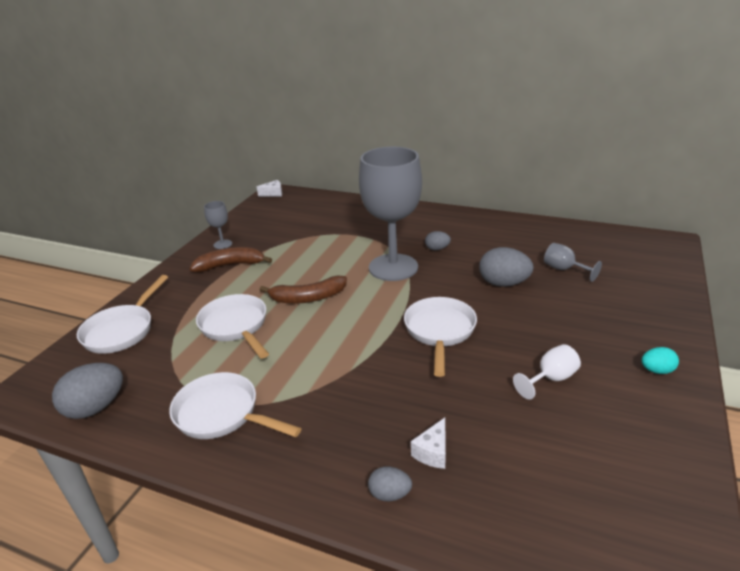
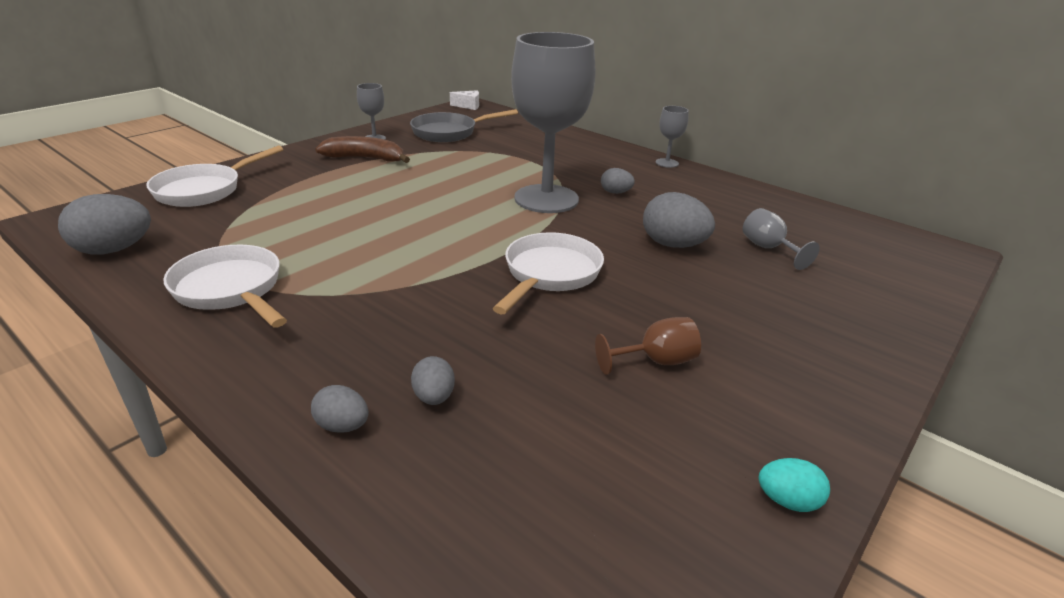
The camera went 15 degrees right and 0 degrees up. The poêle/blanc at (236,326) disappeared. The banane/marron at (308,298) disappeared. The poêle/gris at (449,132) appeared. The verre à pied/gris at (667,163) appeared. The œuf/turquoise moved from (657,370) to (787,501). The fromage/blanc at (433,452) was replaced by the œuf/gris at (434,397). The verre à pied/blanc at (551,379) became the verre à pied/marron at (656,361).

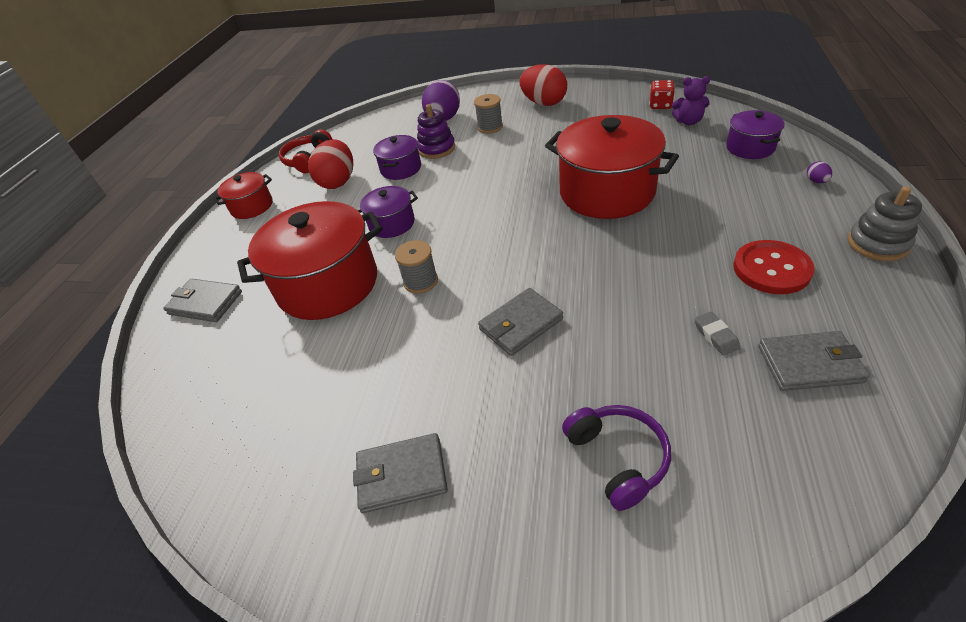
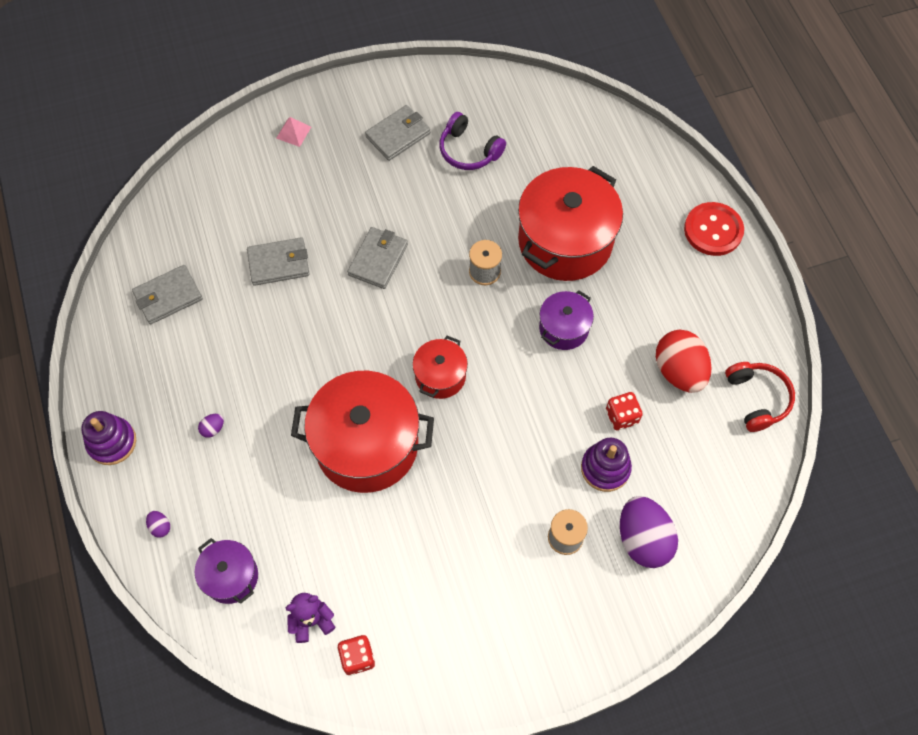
The camera went 145 degrees right and 20 degrees up. The œuf/rouge at (544,103) disappeared. The gomme/gris at (715,336) disappeared. The œuf/violet at (213,429) appeared. The pyramide/rose at (293,132) appeared. The portefeuille/gris moved from (205,303) to (279,263). The marmite/rouge moved from (252,206) to (440,376). The casque audio/violet moved from (618,458) to (468,151). The bouton/rouge moved from (771,269) to (713,230). The marmite/violet at (401,169) was replaced by the dé/rouge at (621,416). The jouet à empiler/gris at (877,244) became the jouet à empiler/violet at (112,442).

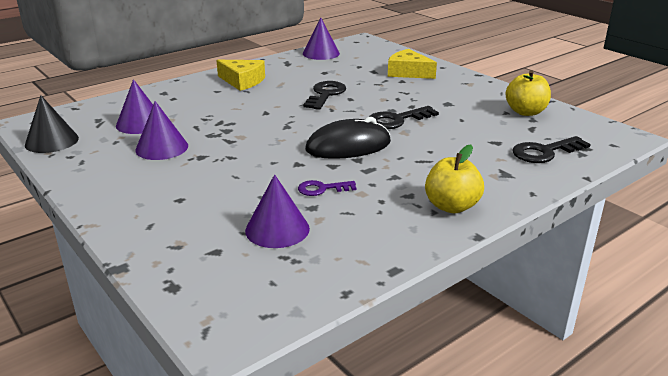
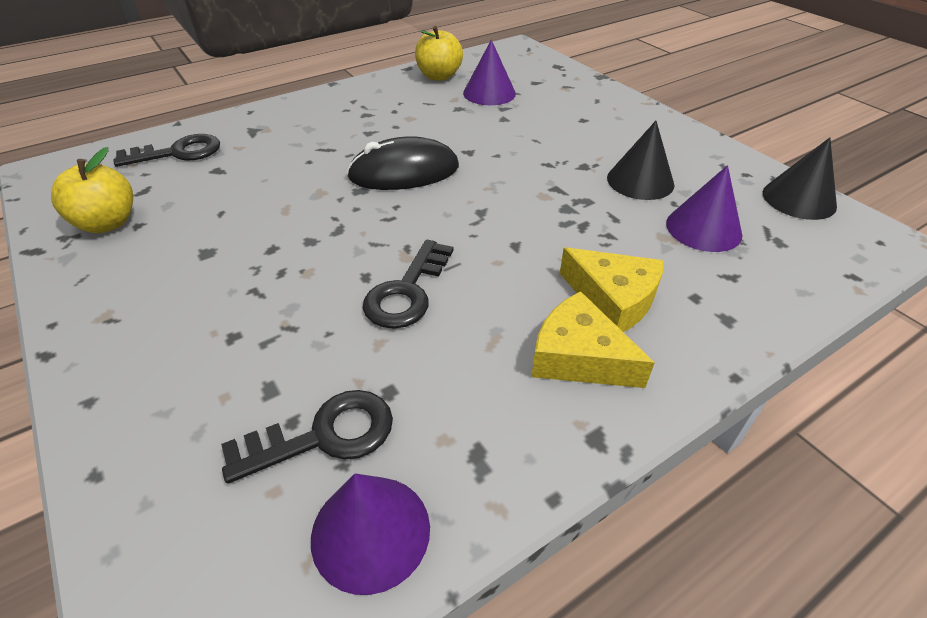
The camera went 175 degrees left and 15 degrees up. The clé/violet at (322,189) disappeared. The clé/noir moved from (397,120) to (324,436). The fromage/jaune moved from (408,72) to (613,299). The pomme/jaune moved from (451,206) to (439,76). The cône/violet at (162,148) became the cône/noir at (640,181).

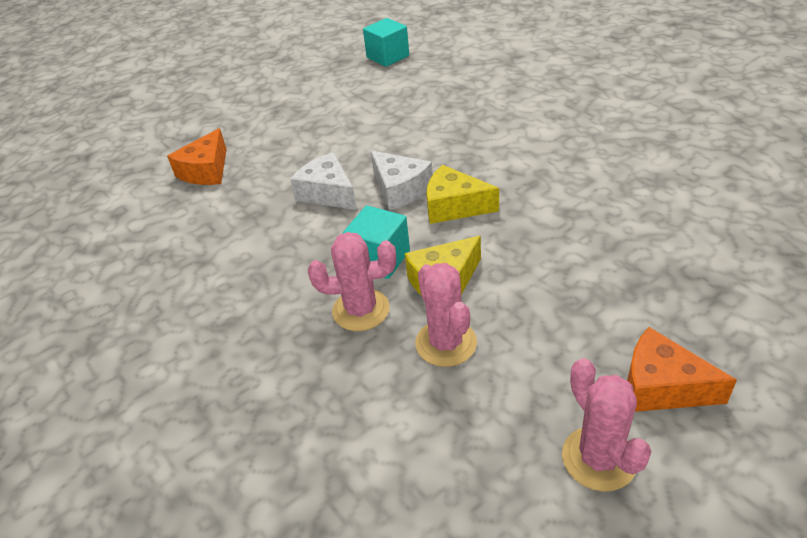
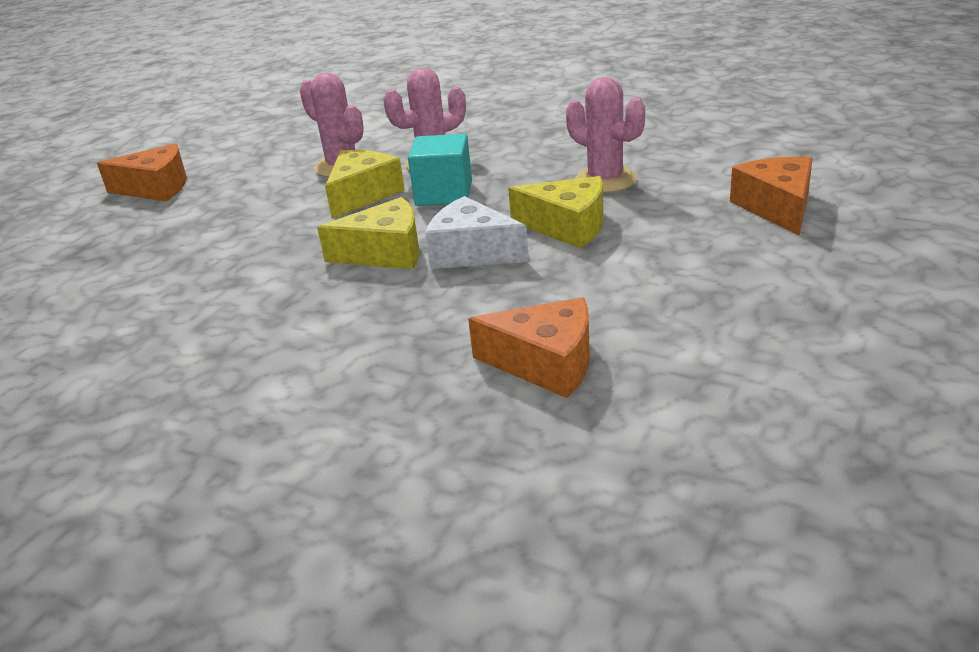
The camera went 155 degrees right and 10 degrees down. The cube/turquoise at (388,57) disappeared. The fromage/orange at (546,363) appeared. The cactus/rose moved from (599,458) to (605,180). The fromage/blanc at (328,193) became the fromage/jaune at (567,226).

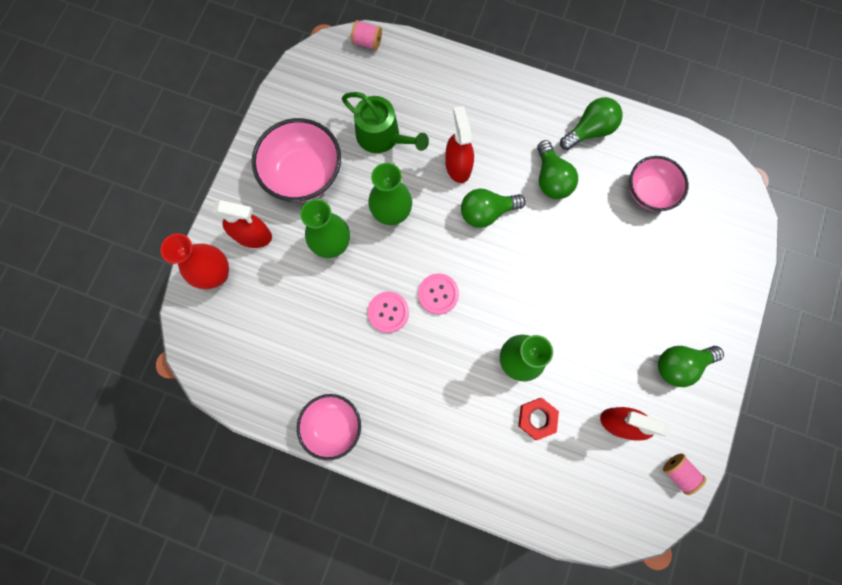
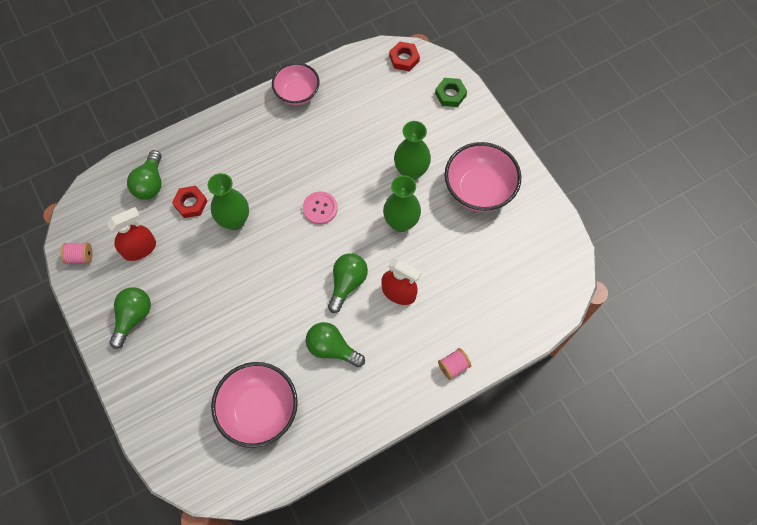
The camera went 130 degrees right and 10 degrees down. The vaporisateur/rouge at (253,235) disappeared. The arrosoir/vert at (382,136) disappeared. The bouton/rose at (388,312) disappeared. The écrou/rouge at (404,59) appeared. The bobine/rose moved from (367,42) to (453,366). The ampoule/vert moved from (589,130) to (150,183). The vase/rouge at (216,274) was replaced by the écrou/vert at (450,94). The bol/rose at (649,192) changed to 1.50 times the size.

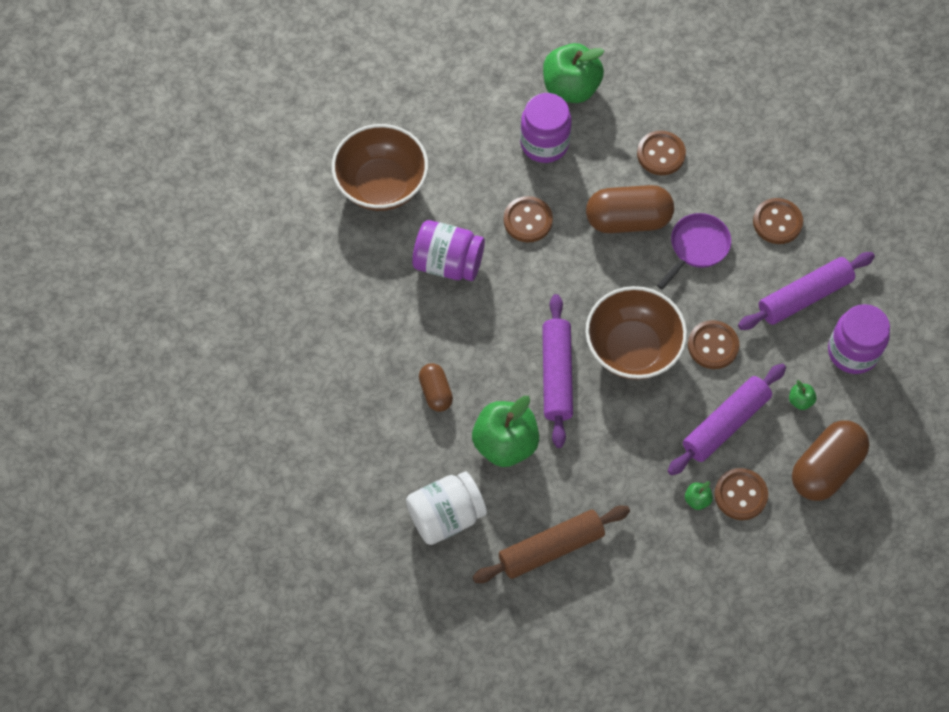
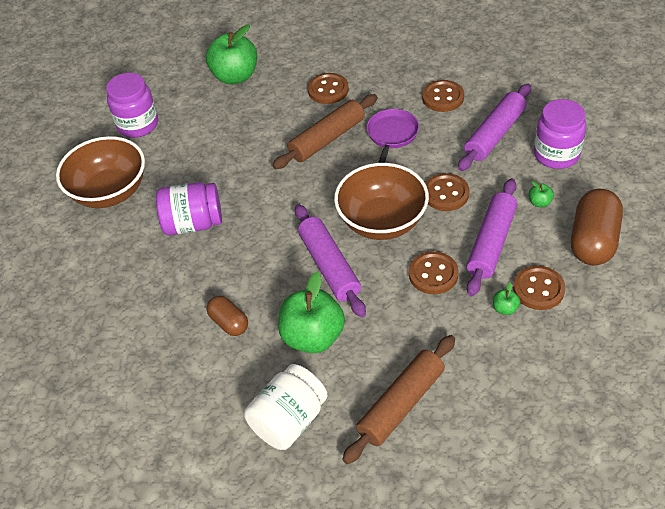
The camera went 20 degrees left and 15 degrees down. The bouton/marron moved from (528,220) to (433,274). The bocal/violet moved from (544,143) to (138,125). The gélule/marron at (628,220) was replaced by the rouleau à pâtisserie/marron at (327,139).

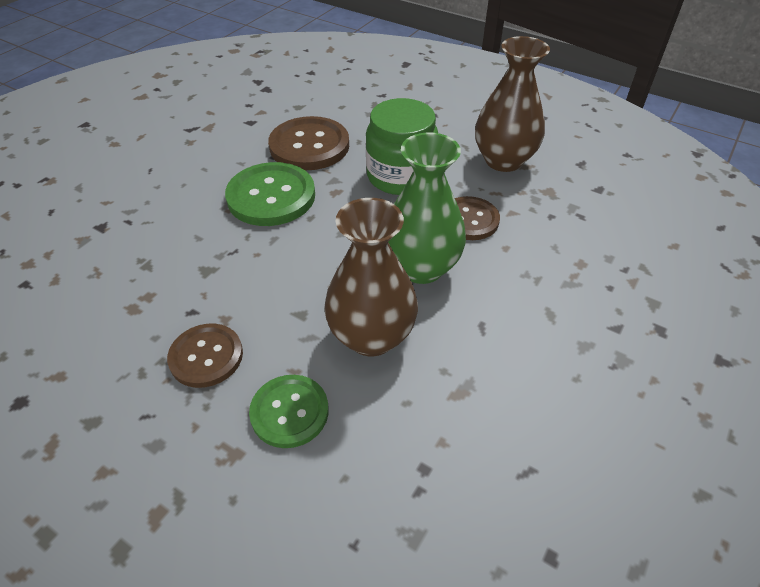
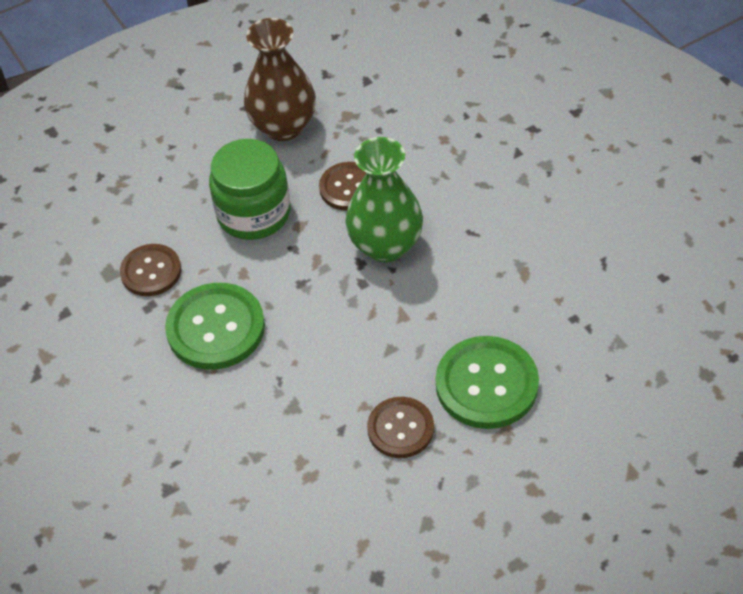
The camera went 60 degrees left and 5 degrees up. The vase/marron at (371,336) disappeared. The bouton/vert at (289,412) changed to 1.56 times the size. The bouton/marron at (309,146) changed to 0.64 times the size.

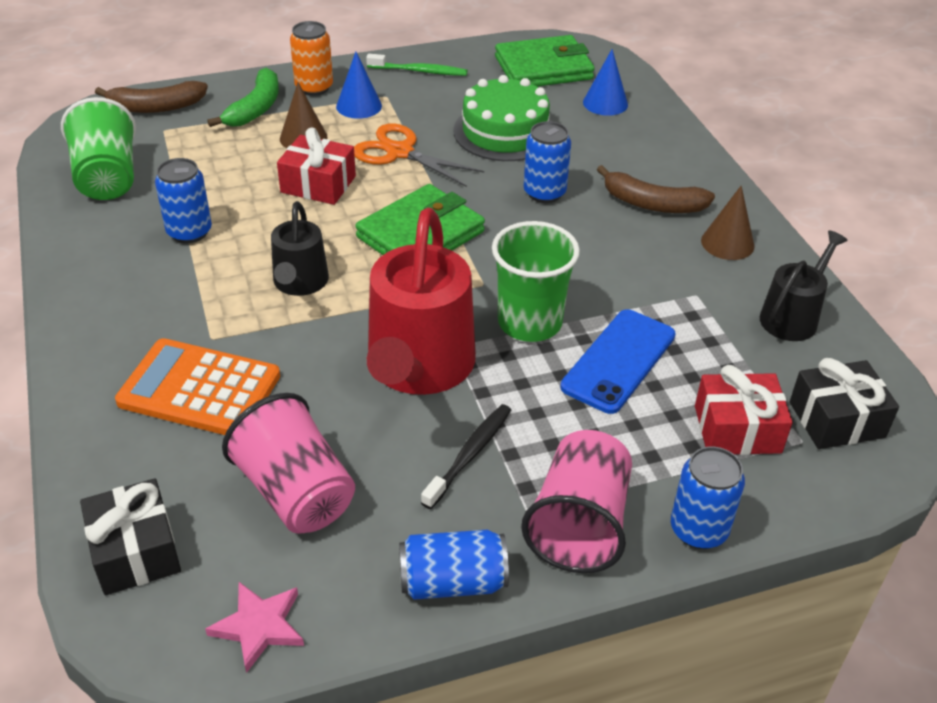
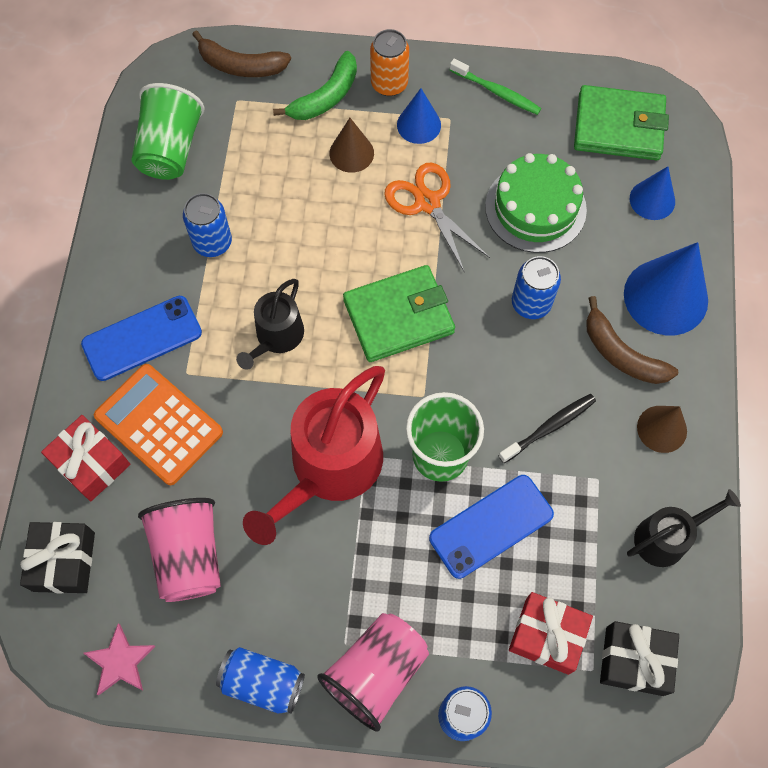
The camera went 25 degrees right and 25 degrees up. The téléphone/bleu at (142,338) appeared. The cône/bleu at (665,297) appeared. The cadeau/rouge moved from (318,184) to (91,463). The brosse à dents/noir moved from (470,455) to (549,427).

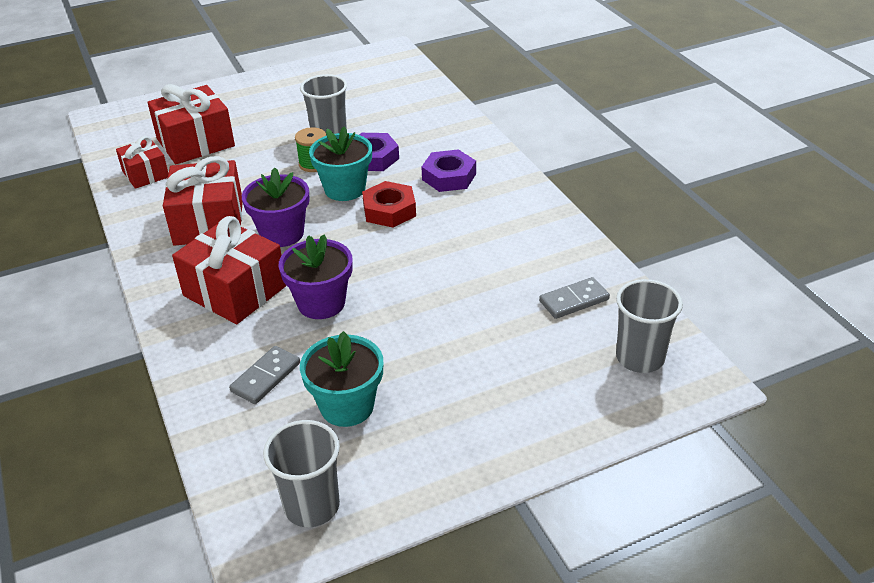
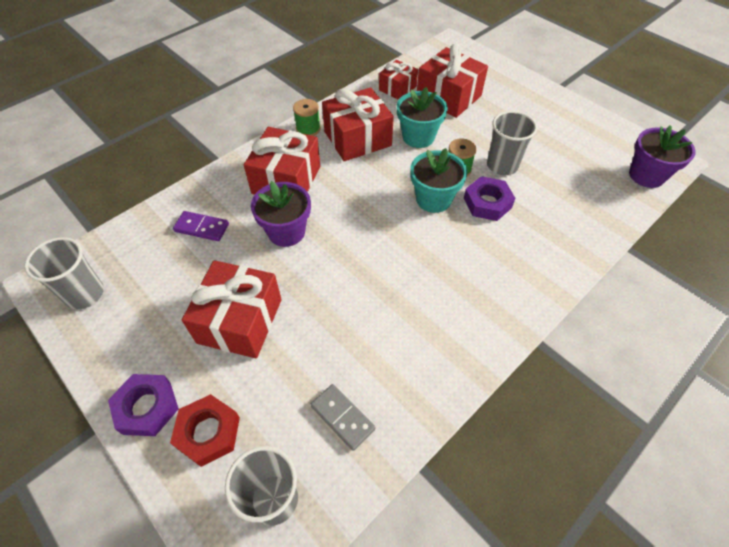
The camera went 70 degrees right and 15 degrees up. The cadeau/rouge at (240,321) appeared. The bobine/vert at (308,129) appeared. The pot de fleurs/violet moved from (282,233) to (646,175). The pot de fleurs/turquoise moved from (347,406) to (418,137). The écrou/rouge moved from (389,210) to (208,432). The écrou/violet moved from (449,177) to (147,407). The domino/gris at (266,377) became the domino/violet at (202,228).

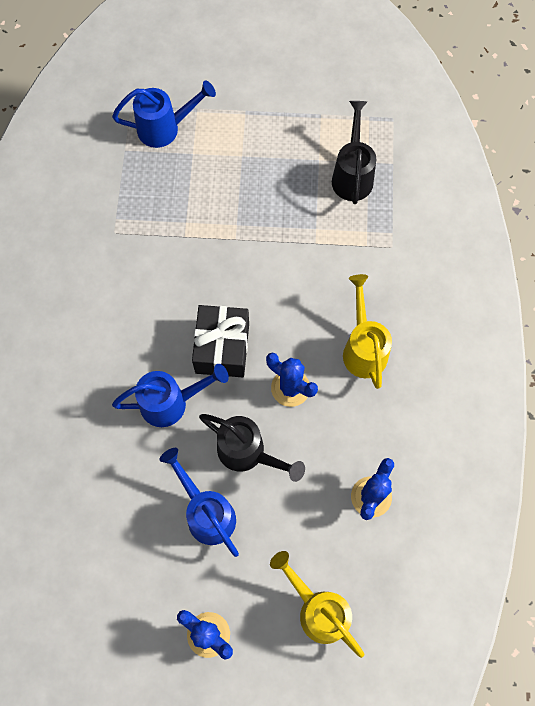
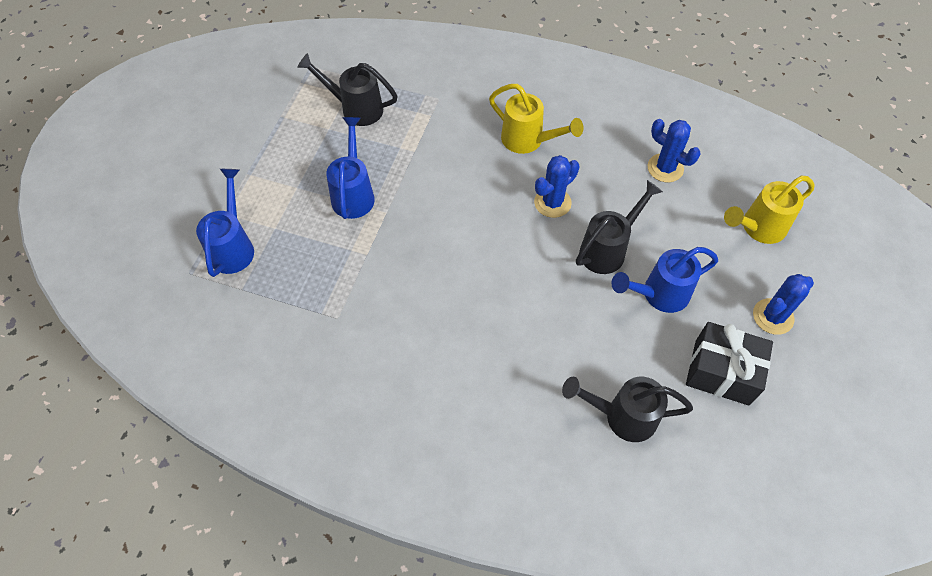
The camera went 75 degrees left and 10 degrees down. The arrosoir/noir at (621,416) appeared. The arrosoir/bleu moved from (172,402) to (354,193). The cadeau/noir moved from (222,348) to (721,372). The arrosoir/jaune at (363,348) turned 150 degrees counterclockwise.

